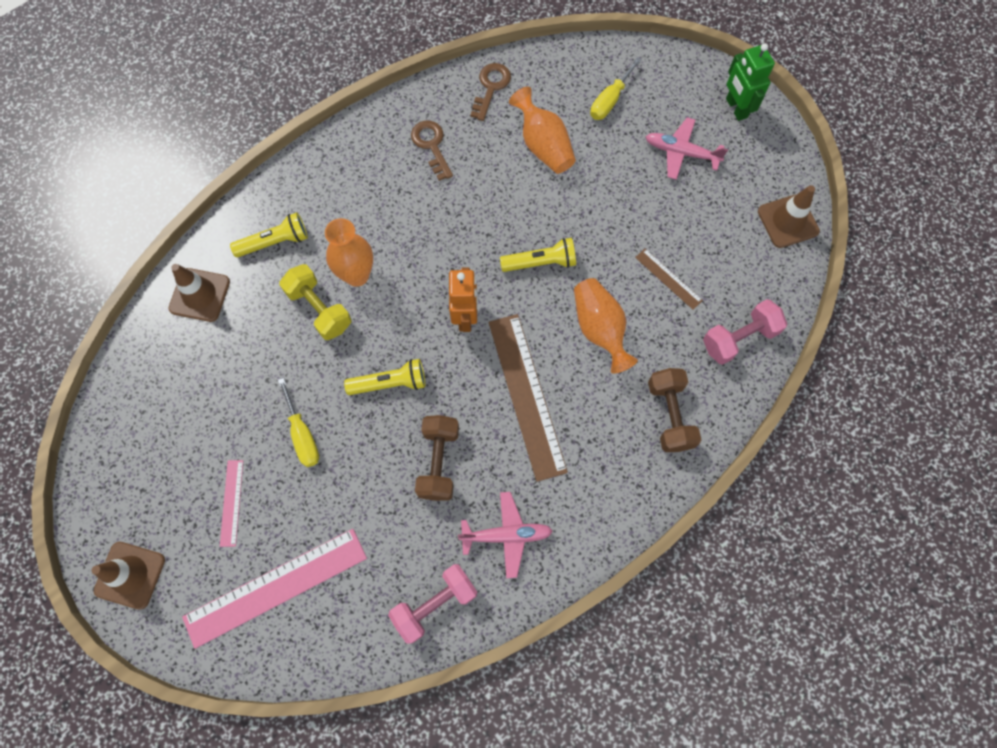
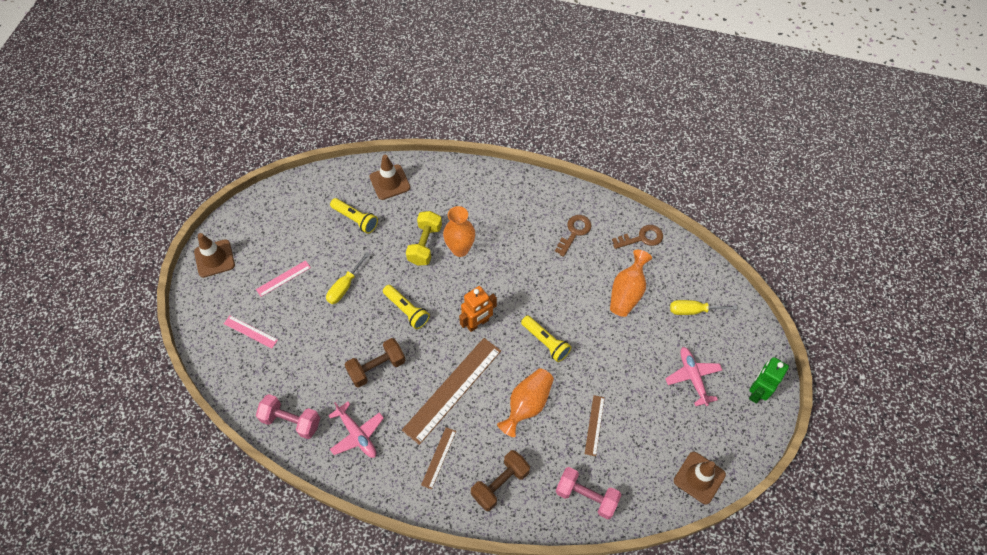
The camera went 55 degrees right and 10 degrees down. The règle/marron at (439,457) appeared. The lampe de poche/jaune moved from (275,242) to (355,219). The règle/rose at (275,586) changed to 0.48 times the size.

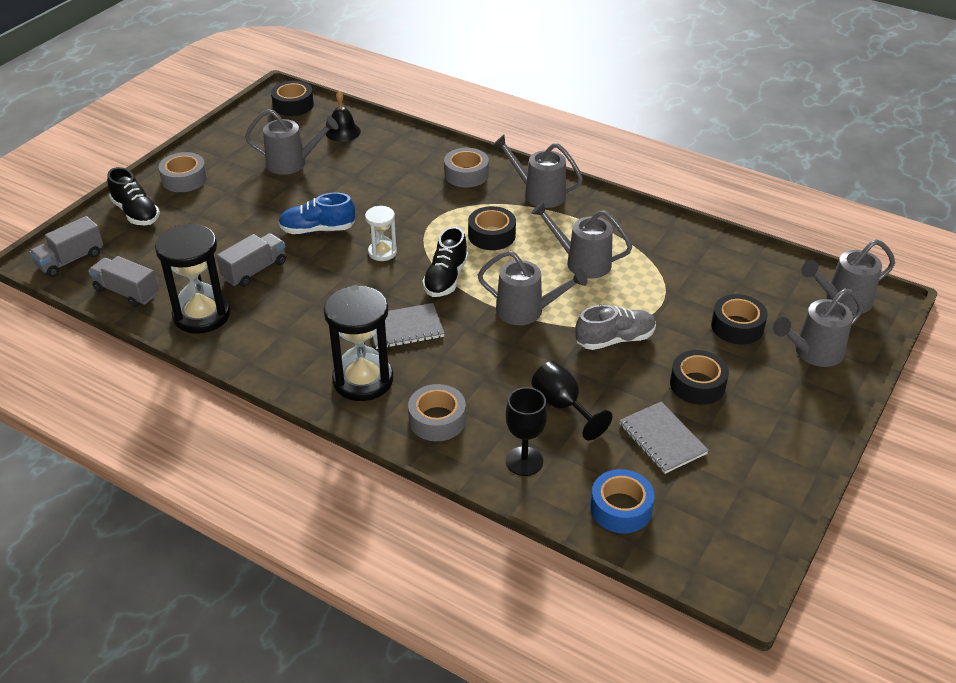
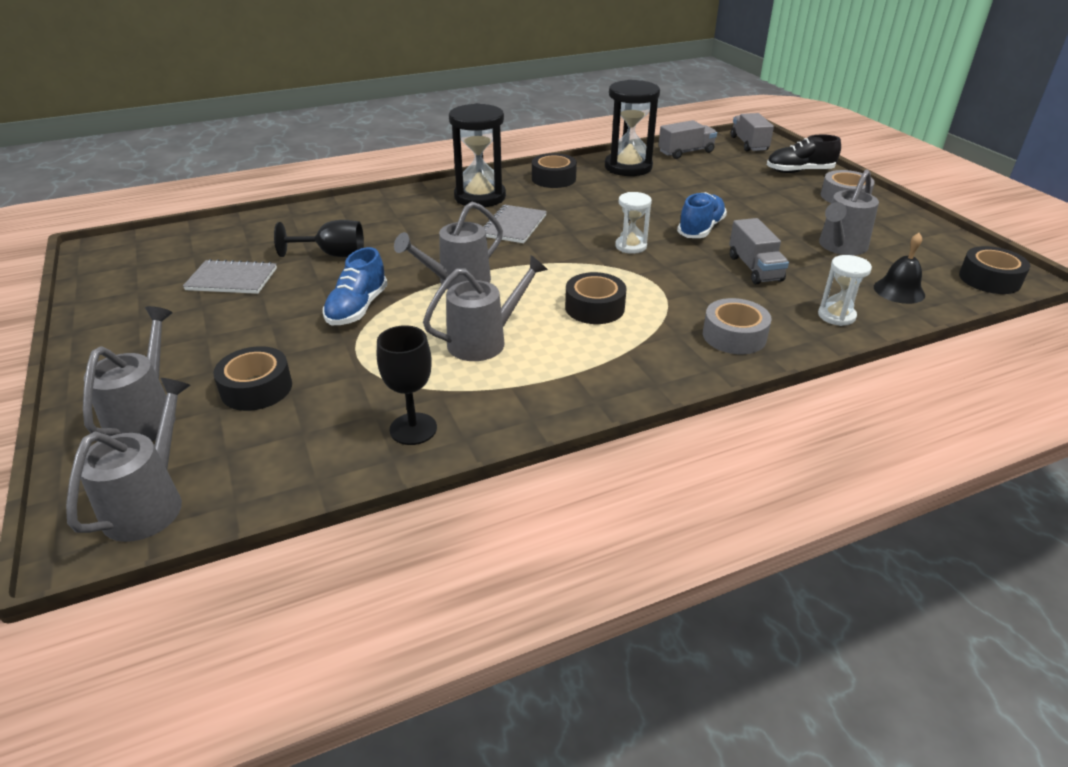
The camera went 125 degrees right and 5 degrees down. The ruban adhésif/gris at (437,420) disappeared. The chaussure/noir at (446,278) disappeared. The arrosoir/gris at (538,193) disappeared. The ruban adhésif/bleu at (621,508) disappeared. The sablier/blanc at (836,316) appeared. The camion/gris moved from (254,270) to (754,268). The verre à pied/noir moved from (524,461) to (413,429). The ruban adhésif/noir moved from (697,384) to (553,178). The chaussure/gris at (615,339) became the chaussure/bleu at (357,308).

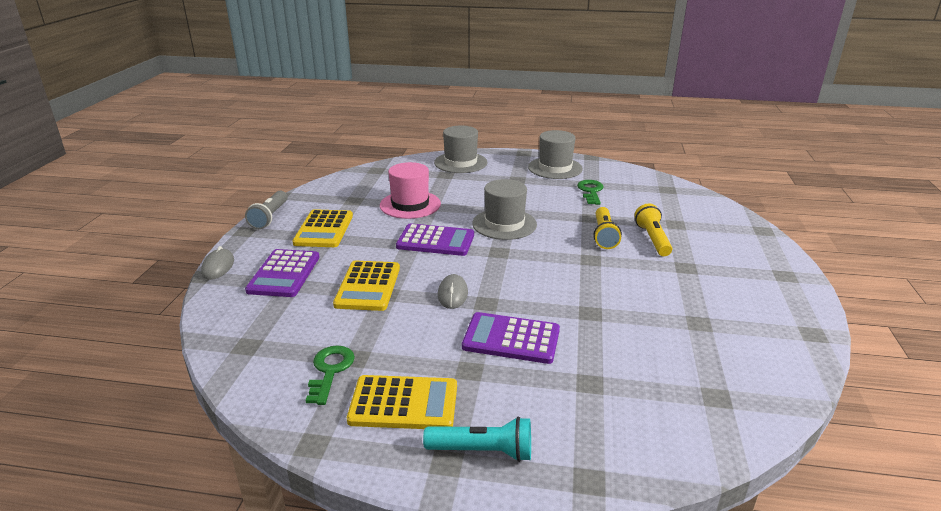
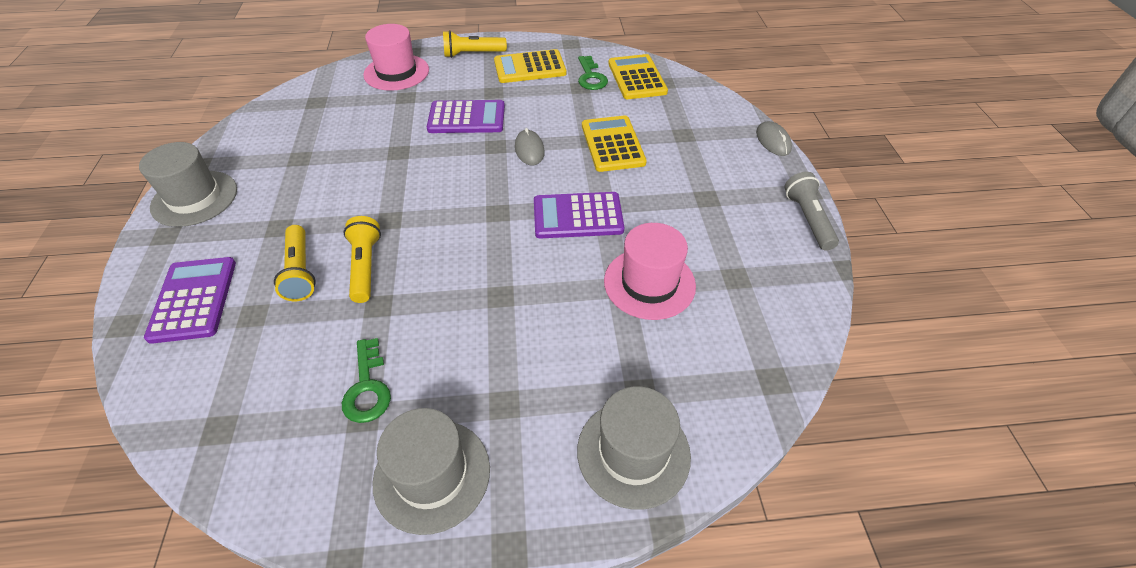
The camera went 165 degrees right and 20 degrees up. The chapeau/rose at (396,72) appeared. The calculatrice/violet moved from (284,274) to (193,299). The calculatrice/jaune moved from (324,229) to (637,78). The chapeau/gris moved from (504,224) to (194,198). The lampe de poche/turquoise at (483,451) became the lampe de poche/jaune at (472,54).

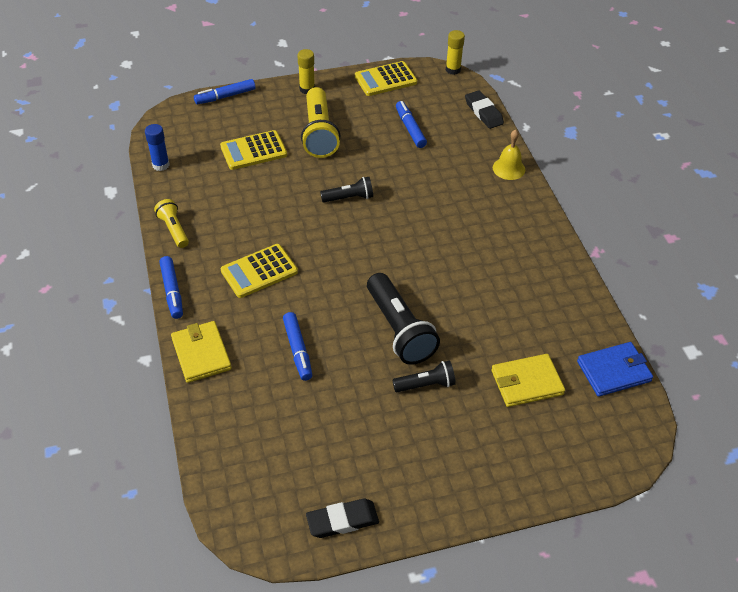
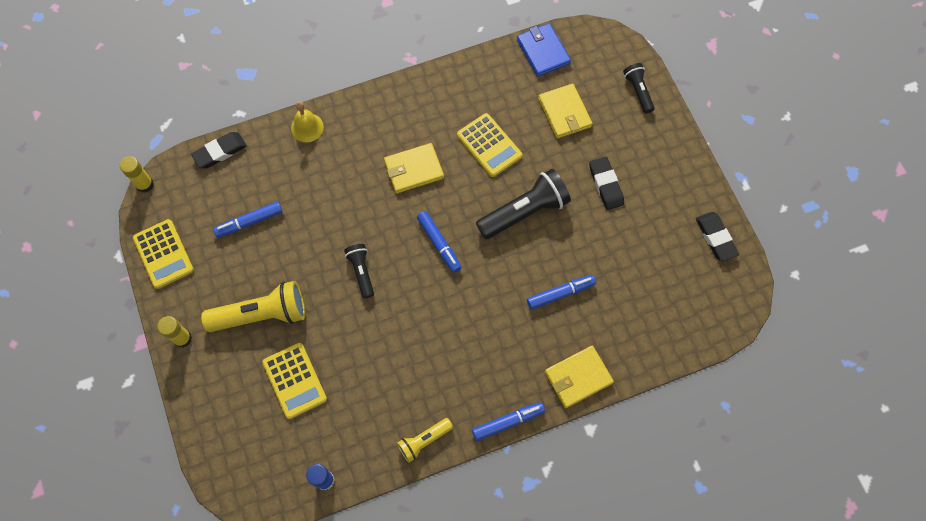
The camera went 95 degrees left and 20 degrees up. The portefeuille/jaune at (413,169) appeared. The gomme/noir at (606,185) appeared. The feutre/bleu moved from (225,96) to (439,243). The calculatrice/jaune moved from (259,271) to (489,145). The lampe de poche/noir moved from (426,384) to (638,91).

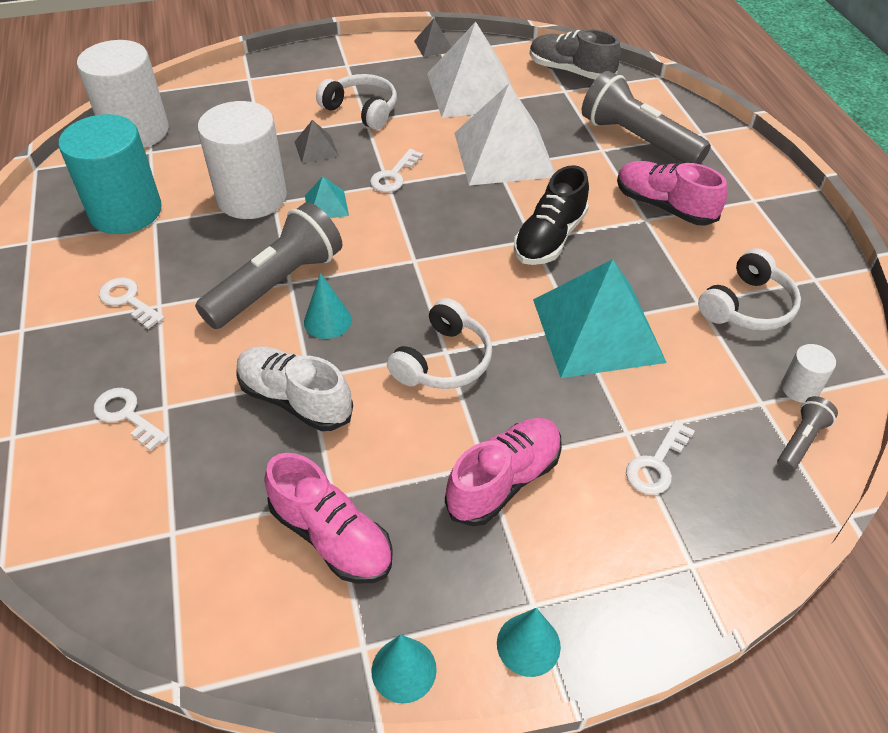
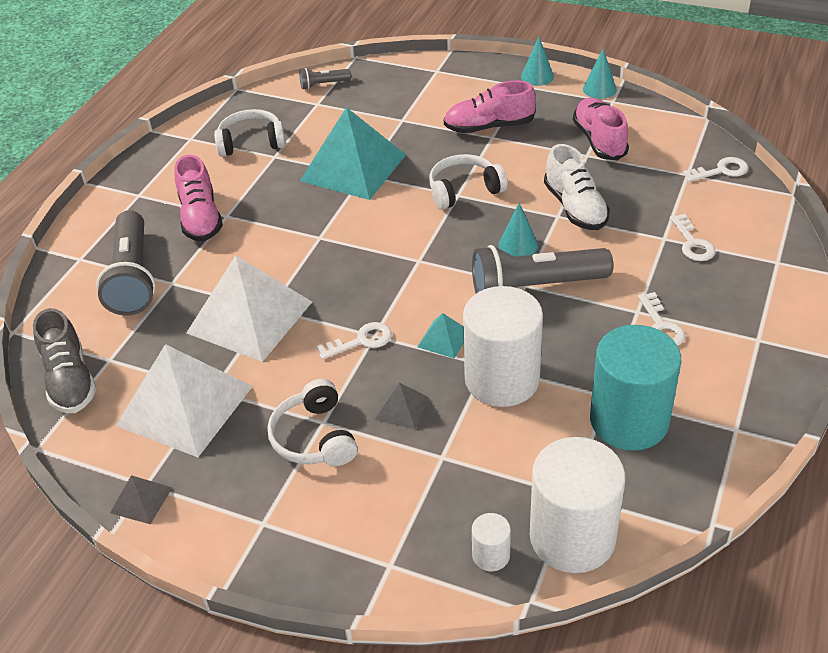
The camera went 140 degrees left and 5 degrees down. The chaussure/noir at (549,238) disappeared. The clé/blanc moved from (656,464) to (721,171). The cylindre/blanc moved from (800,388) to (491,555).

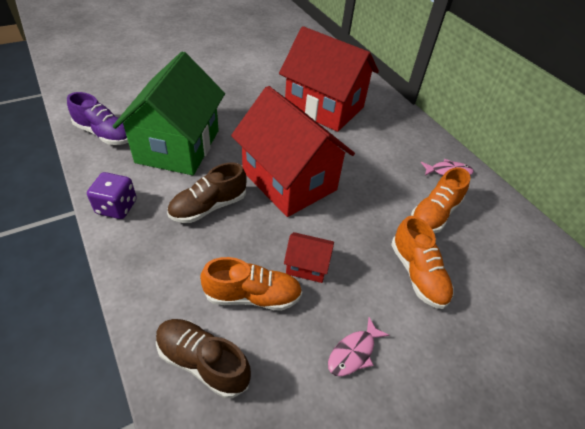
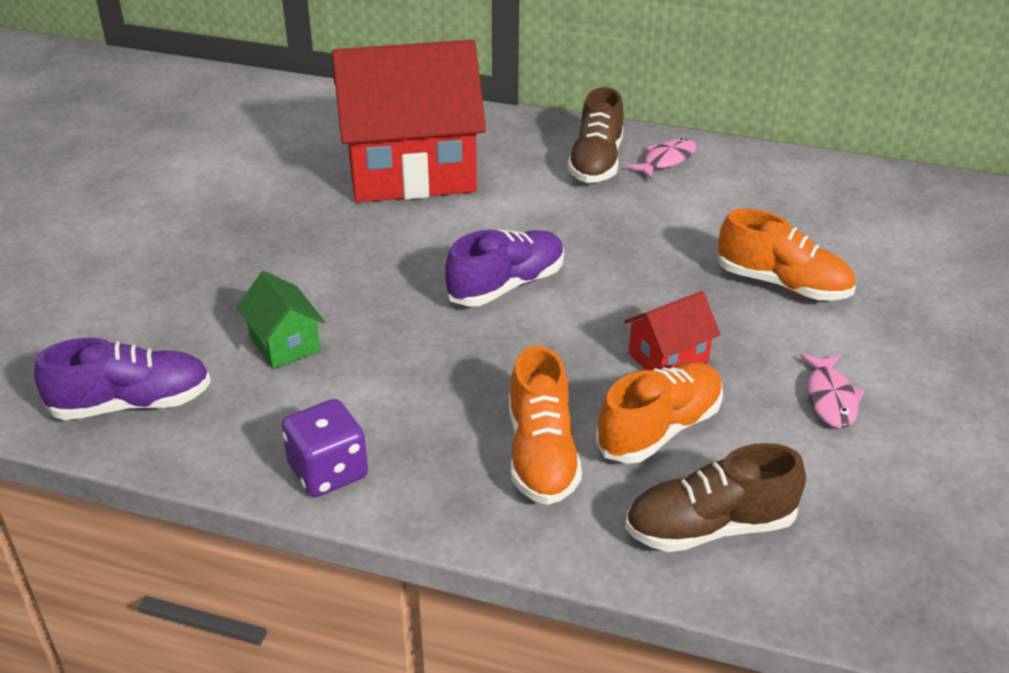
The camera went 40 degrees left and 10 degrees down. The chaussure/marron moved from (208,207) to (596,163). The chaussure/orange moved from (434,214) to (541,454). The maison/rouge at (289,181) was replaced by the chaussure/violet at (506,286). The maison/vert at (178,146) changed to 0.42 times the size.

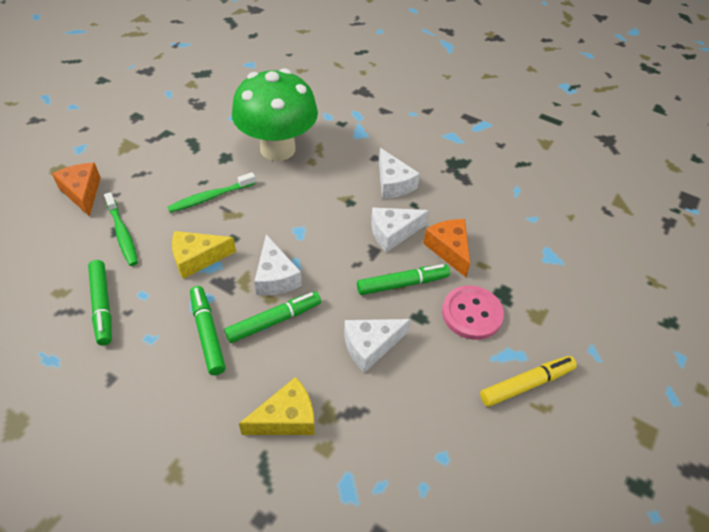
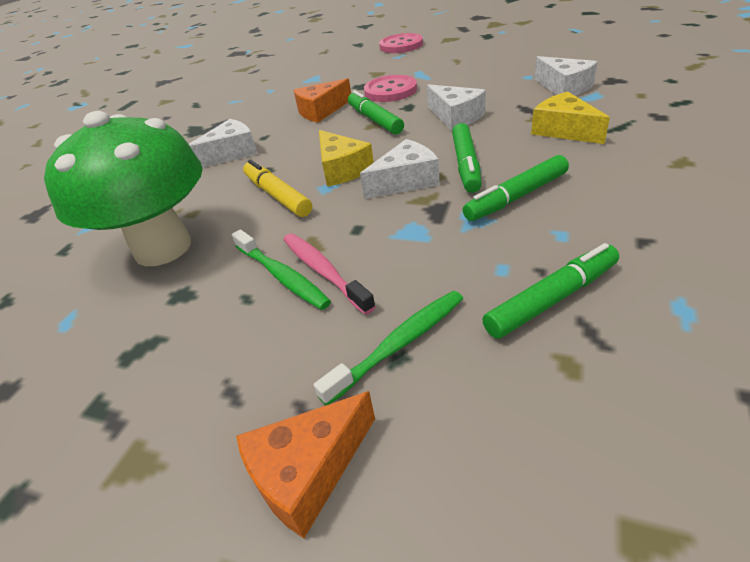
The camera went 95 degrees left and 10 degrees down. The brosse à dents/rose at (324,271) appeared. The bouton/rose at (401,45) appeared. The fromage/jaune moved from (197,258) to (342,169). The fromage/blanc moved from (393,233) to (564,88). The feutre/jaune moved from (526,384) to (277,195). The feutre/vert at (274,321) turned 135 degrees counterclockwise.

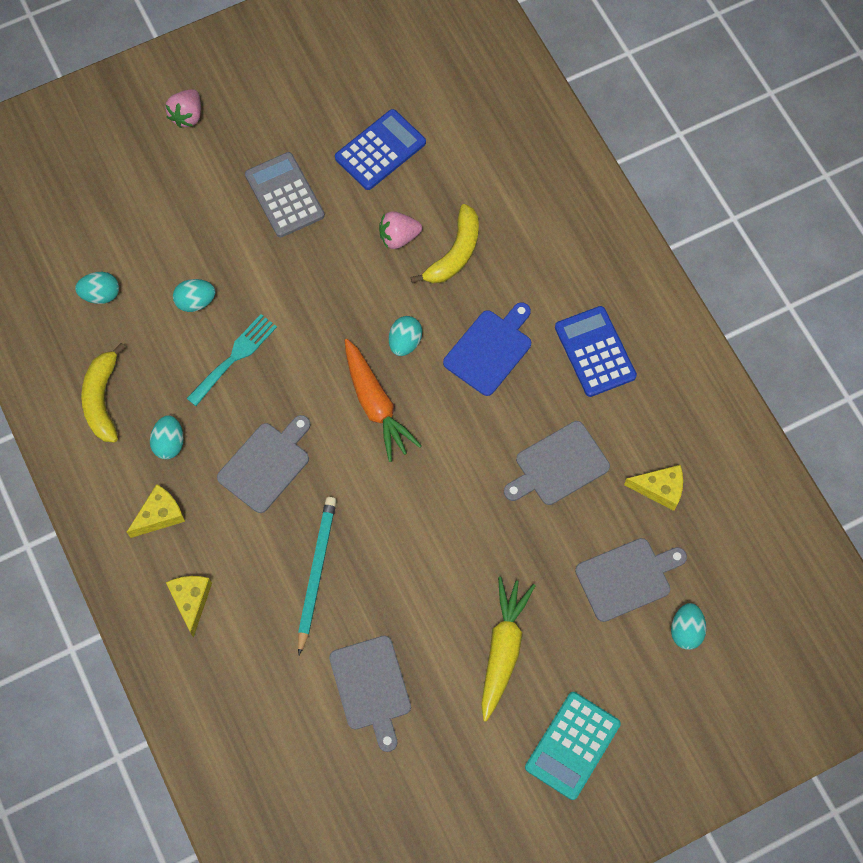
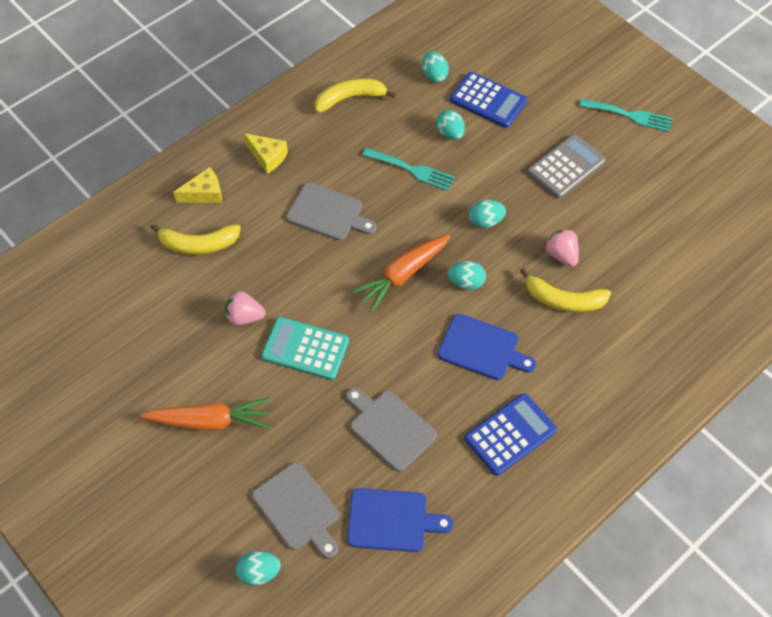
The camera went 75 degrees right and 10 degrees down. The crayon/turquoise at (316,572) disappeared. The planche à découper/gris at (371,687) disappeared. The banane/jaune at (198,244) appeared. The fourchette/turquoise at (630,115) appeared. The œuf/turquoise moved from (169,443) to (485,221). The fraise/rose moved from (187,116) to (244,317). The calculatrice/bleu moved from (380,150) to (488,100). The calculatrice/turquoise moved from (572,745) to (305,349). The fromage/jaune at (660,489) was replaced by the planche à découper/bleu at (392,520). The carotte/jaune at (503,649) became the carotte/orange at (210,421).

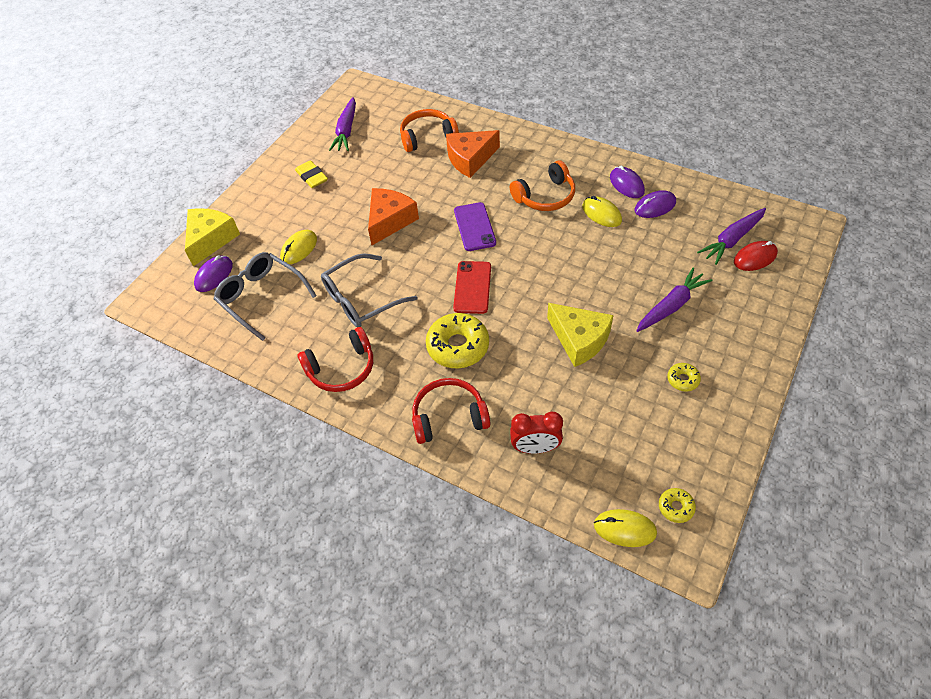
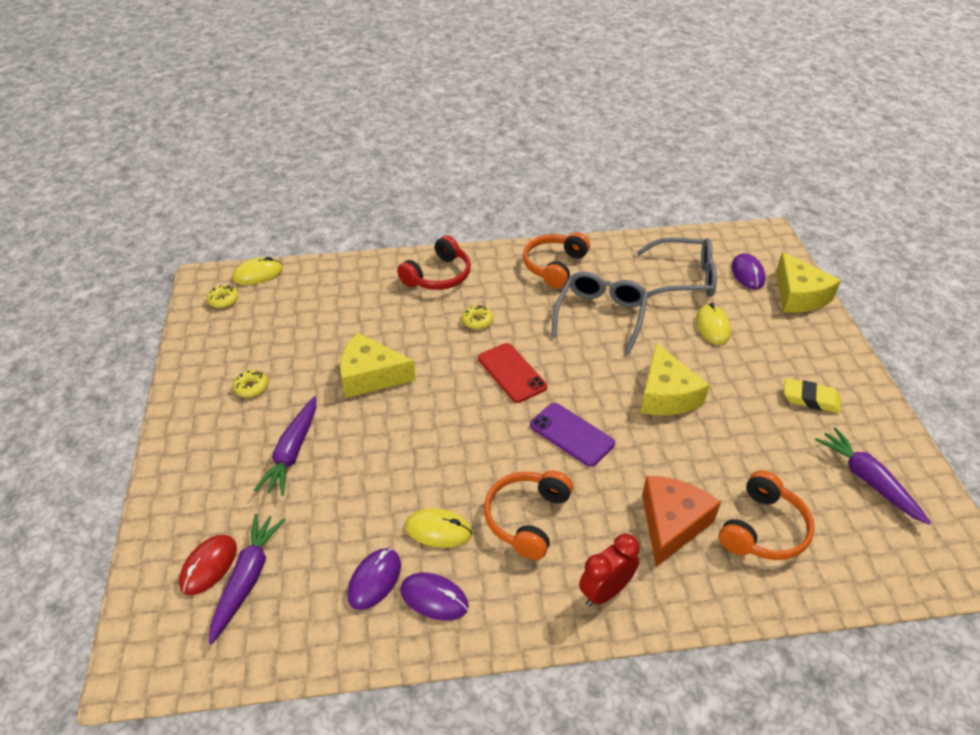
The camera went 140 degrees right and 10 degrees down. The réveil/rouge moved from (535,448) to (605,592). The casque audio/rouge at (341,368) became the casque audio/orange at (554,266). The fromage/orange at (389,221) became the fromage/jaune at (666,395). The beignet/jaune at (458,346) changed to 0.48 times the size.

